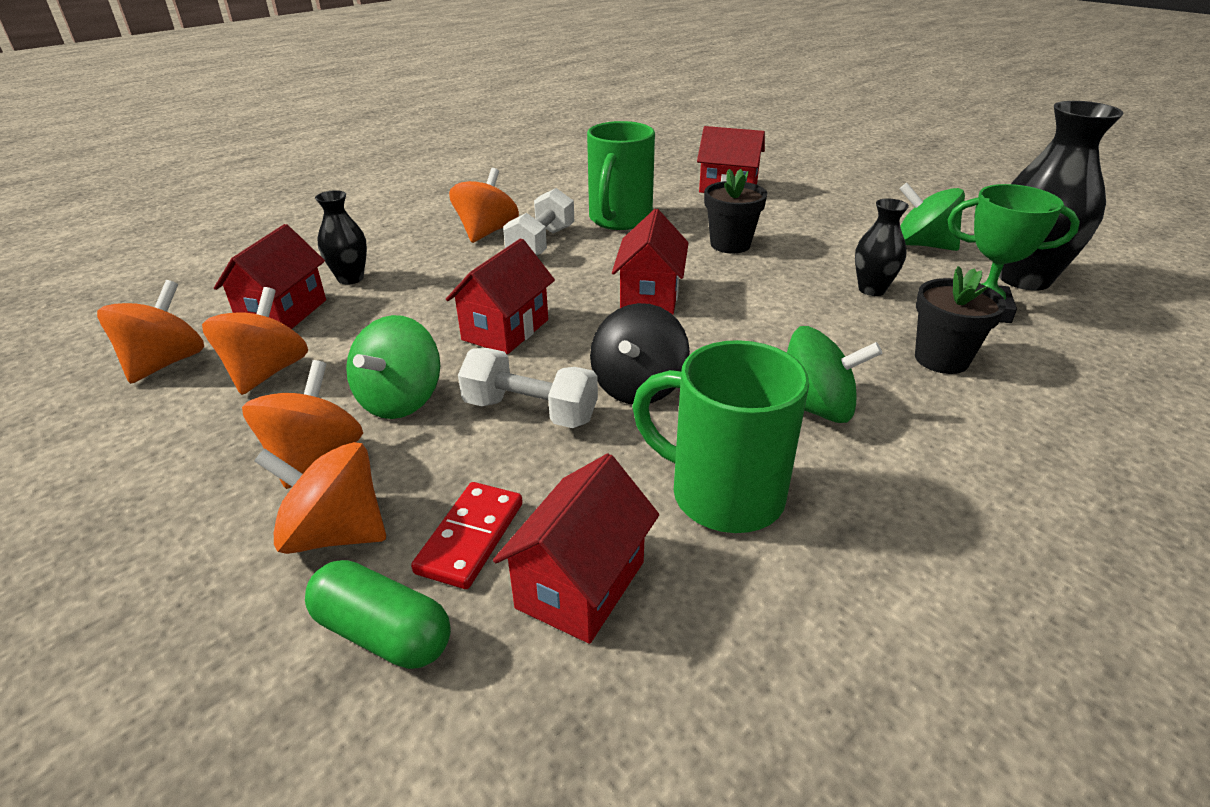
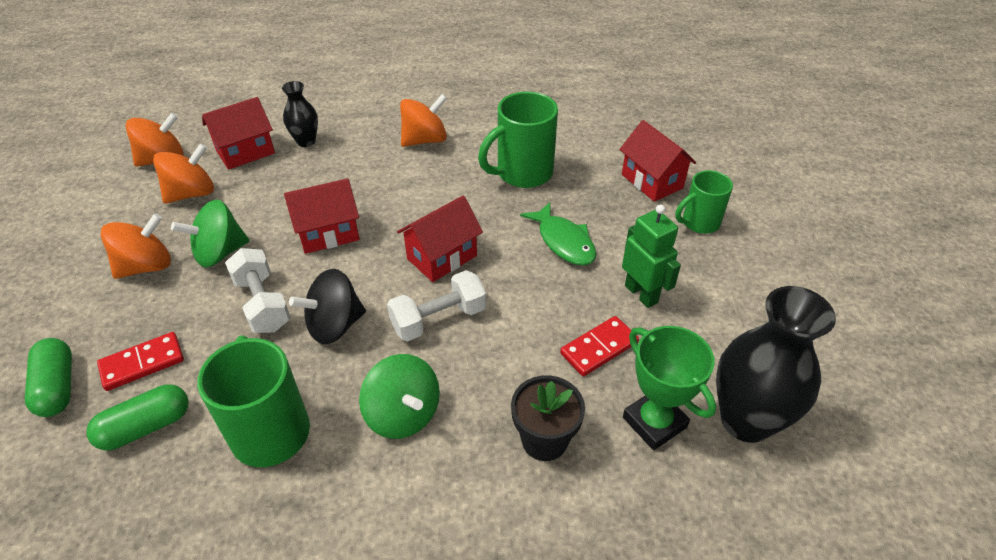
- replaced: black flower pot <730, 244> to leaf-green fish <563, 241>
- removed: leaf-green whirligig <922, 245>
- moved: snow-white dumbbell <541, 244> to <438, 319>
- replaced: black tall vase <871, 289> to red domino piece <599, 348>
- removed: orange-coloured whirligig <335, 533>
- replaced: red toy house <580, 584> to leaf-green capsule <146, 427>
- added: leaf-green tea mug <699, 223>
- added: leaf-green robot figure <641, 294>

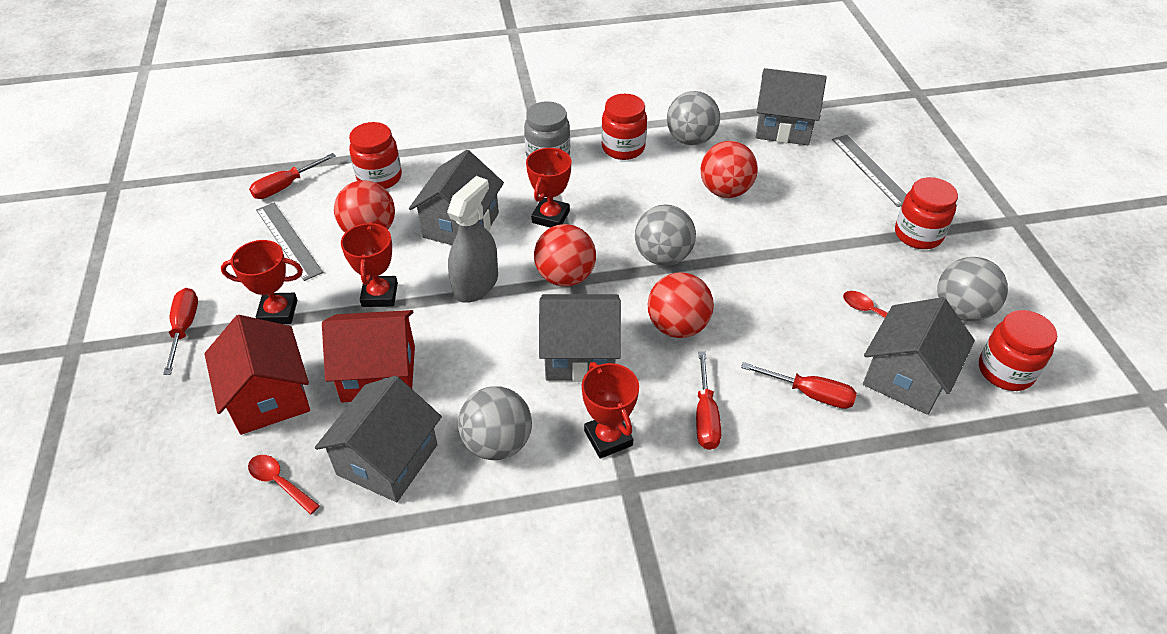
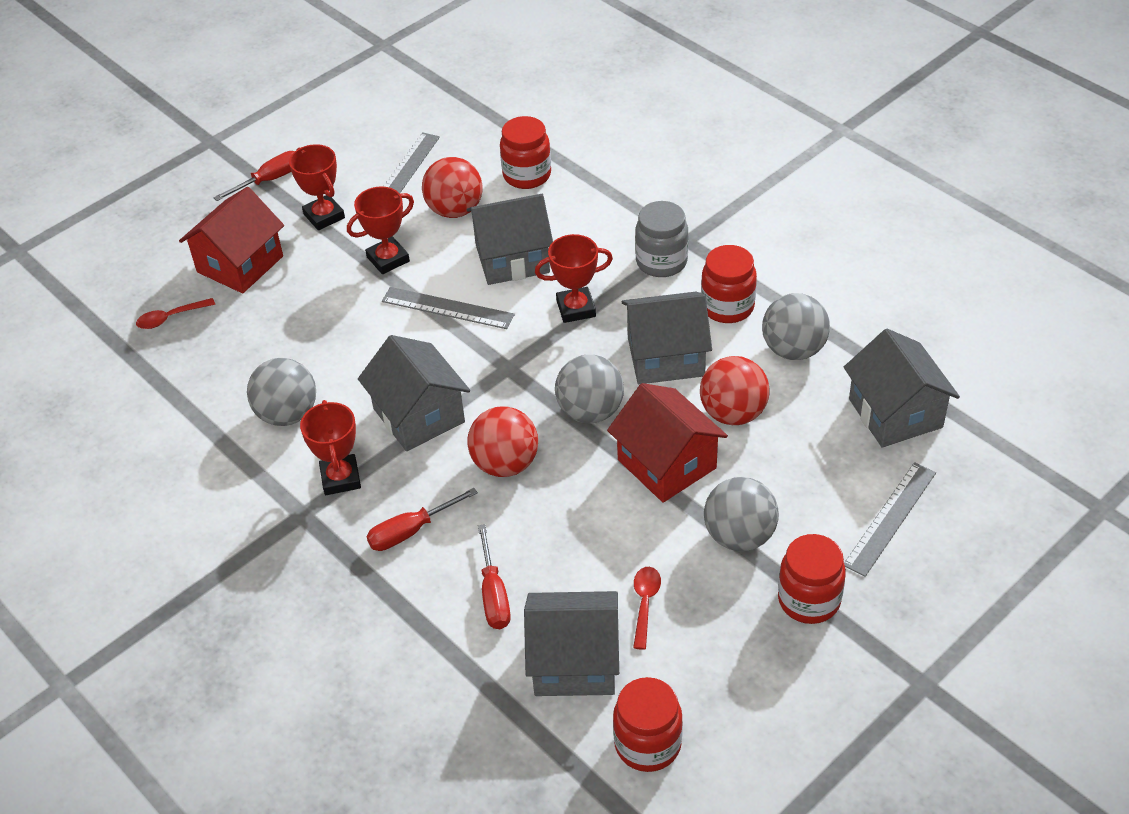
- removed: red screwdriver <285, 186>
- replaced: ash-grey spray cleaner <476, 284> to ash-grey measuring stick <447, 308>
- removed: red ball <565, 277>
- moved: ash-grey ball <961, 310> to <739, 536>
- moved: red toy house <378, 373> to <666, 464>
- turned: red award cup <608, 438> = <340, 478> 45 degrees counterclockwise
- moved: ash-grey toy house <387, 459> to <665, 357>
- turned: red spoon <279, 482> = <170, 318> 120 degrees counterclockwise

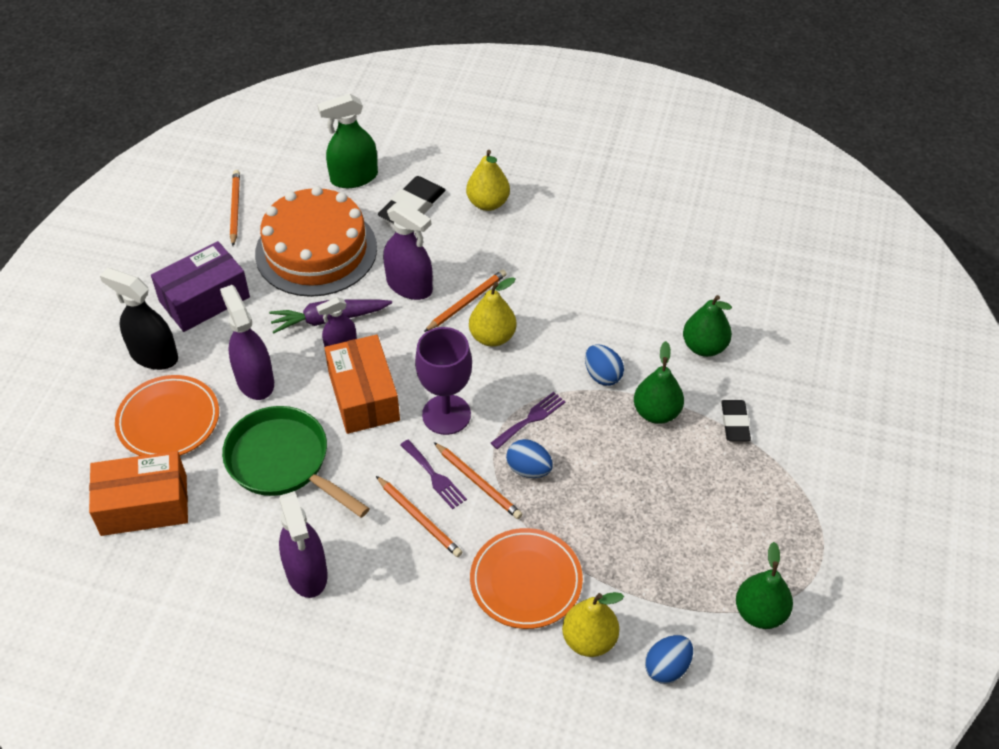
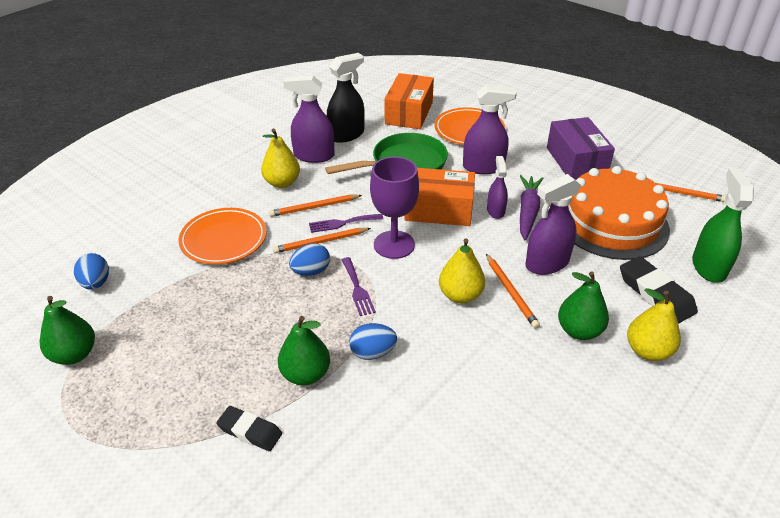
- moved: black spray cleaner <154, 355> to <346, 135>
- moved: leaf-green pear fruit <704, 347> to <579, 331>
- moved: golden pear fruit <589, 640> to <282, 183>

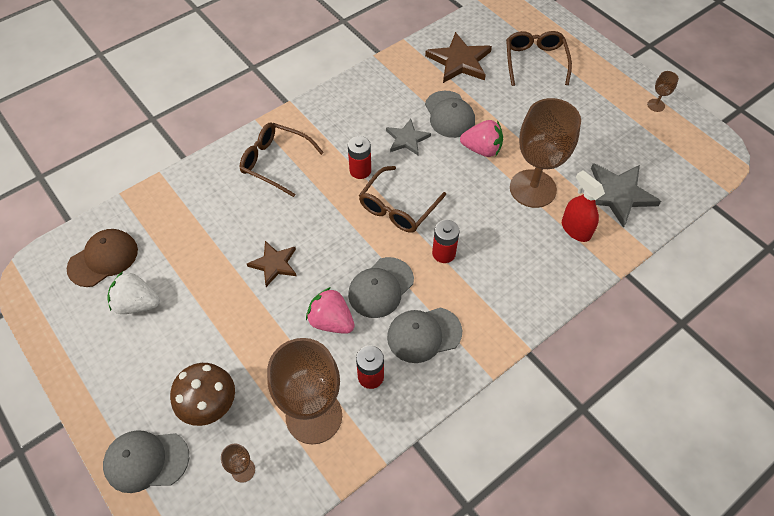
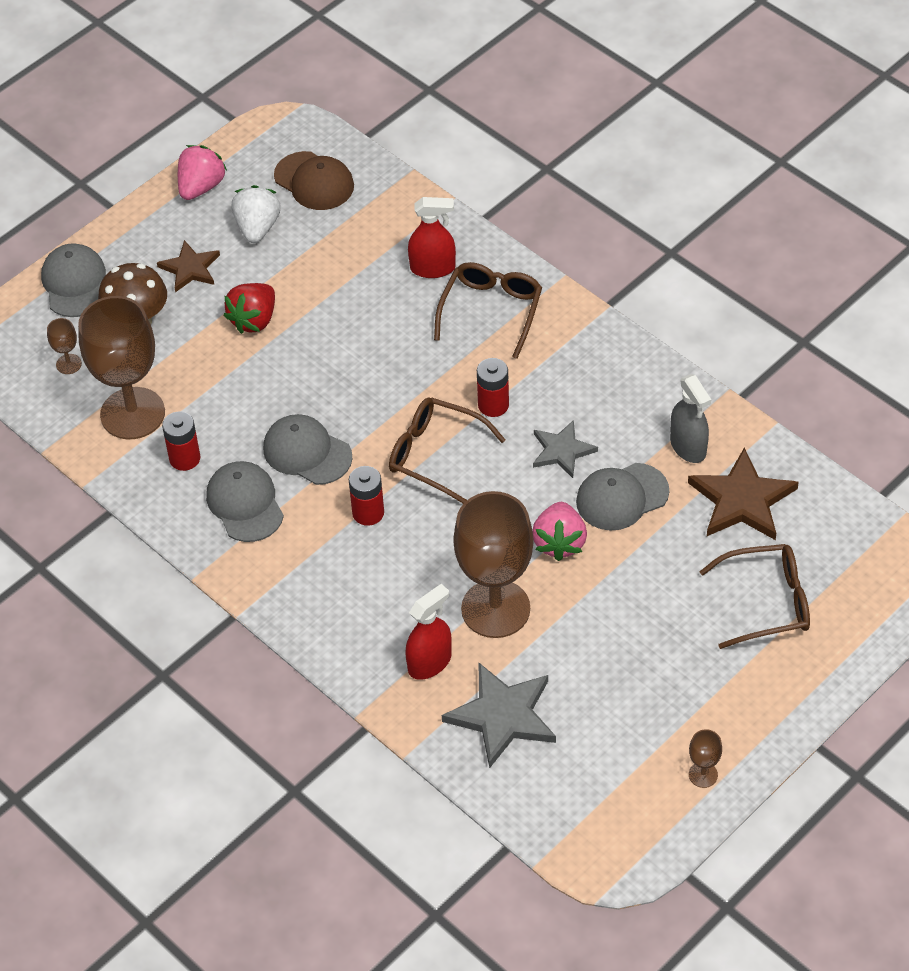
- moved: russet five-pointed star <274, 264> to <190, 268>
- moved: rose-pink toy strawberry <331, 321> to <201, 187>
- added: red spray cleaner <433, 268>
- added: red toy strawberry <254, 320>
- added: ash-grey spray cleaner <688, 447>

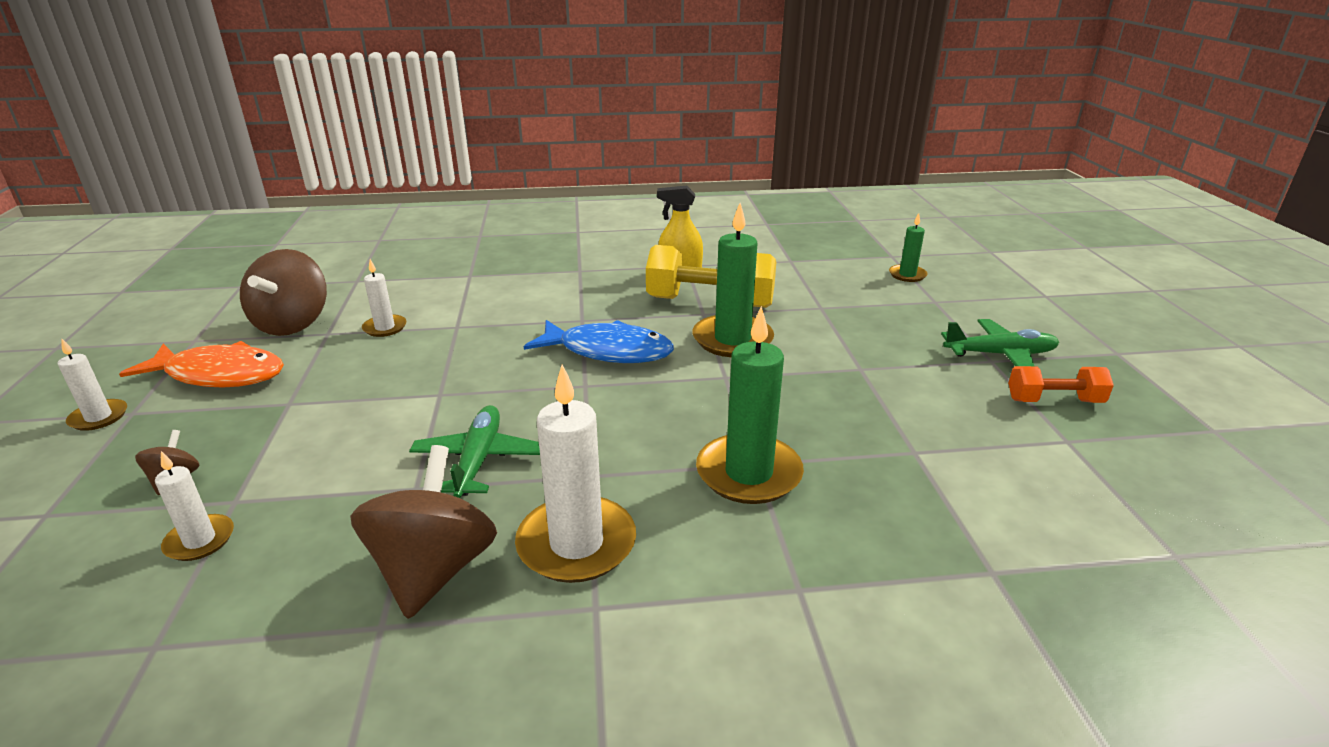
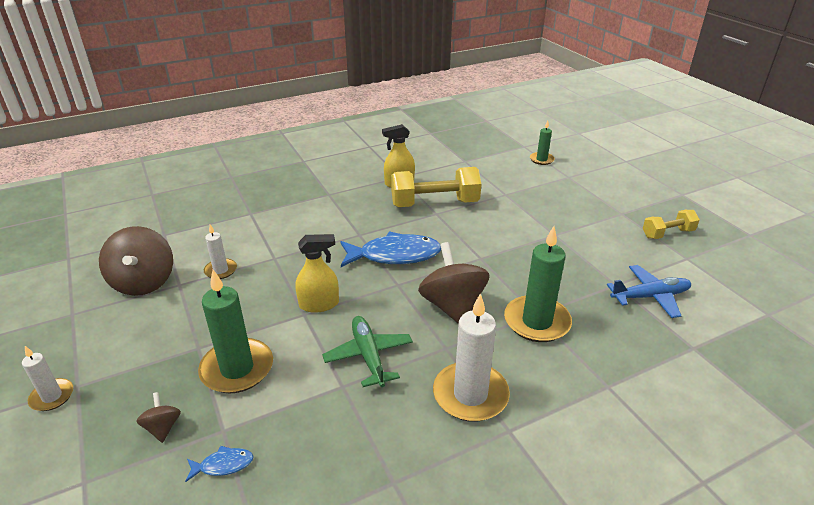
- moved: leaf-green wax candle <732, 339> to <237, 369>
- removed: leaf-green aeroplane <1000, 354>
- removed: orange-coloured fish <220, 375>
- recoloured: orange-coloured dumbbell <1054, 401> to golden dumbbell <667, 234>
- moved: russet whirligig <434, 570> to <452, 306>
- replaced: snow-white wax candle <200, 540> to blue fish <223, 465>
- added: golden spray cleaner <319, 304>
- added: blue aeroplane <650, 296>

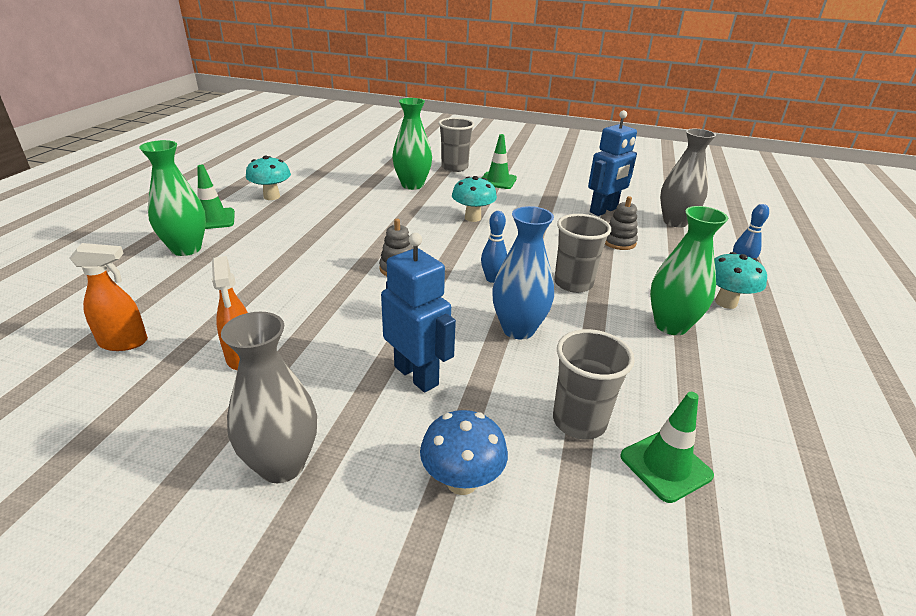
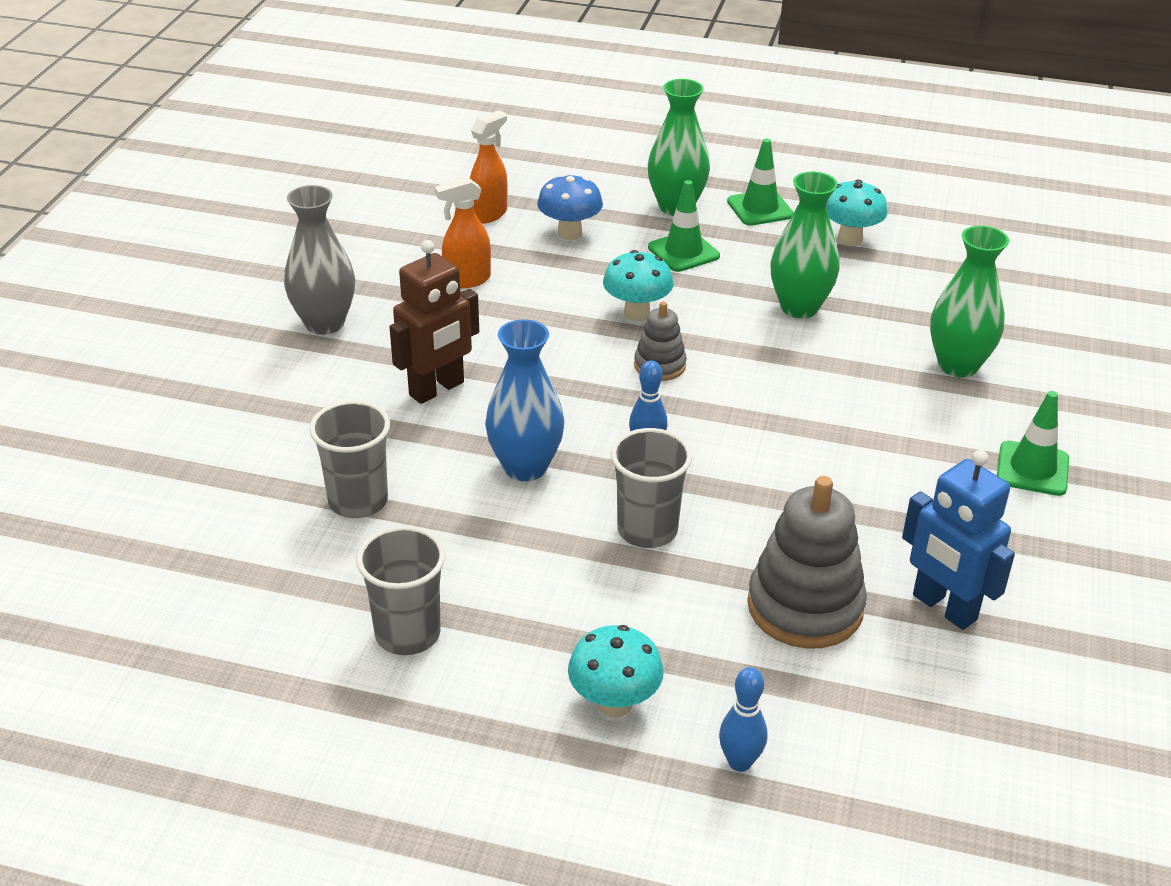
- moved: ash-grey cup <454, 167> to <407, 634>
- removed: ash-grey tall vase <675, 222>
- moved: aqua fungus <472, 218> to <636, 313>
- resized: ash-grey stacking rings <619, 242> = <805, 607> x1.85
- moved: leaf-green tall vase <671, 325> to <799, 307>
- recoloured: blue robot figure <416, 375> to russet robot figure <437, 389>
- turned: orange-coloured spray cleaner <124, 342> = <489, 214> 135 degrees counterclockwise
- moved: leaf-green traffic cone <665, 466> to <683, 252>
- moved: blue fungus <462, 481> to <569, 233>

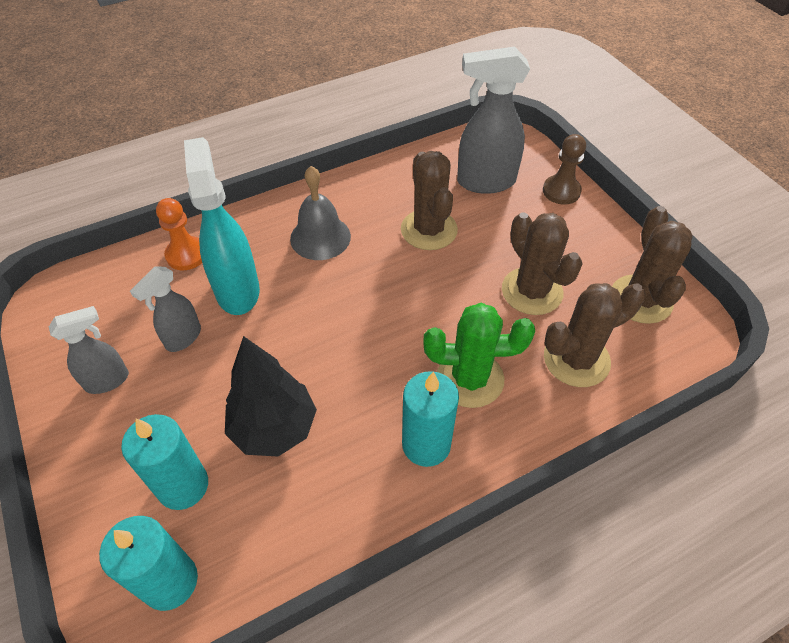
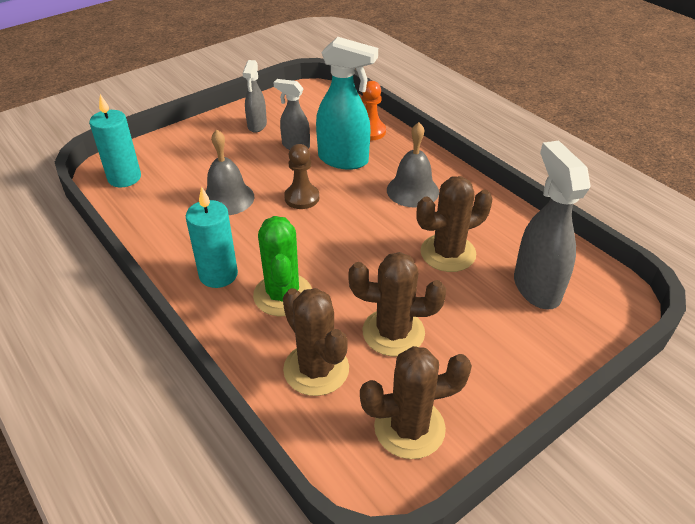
- moved: russet chess pawn <561, 191> to <302, 198>
- turned: aqua spray cleaner <237, 290> = <344, 160> 45 degrees clockwise
- turned: russet saguaro cactus <532, 291> = <393, 332> 45 degrees clockwise
- turned: ash-grey spray cleaner <108, 380> = <257, 126> 45 degrees clockwise
- replaced: black tree <274, 428> to ash-grey hand bell <227, 198>
- removed: aqua wax candle <183, 486>

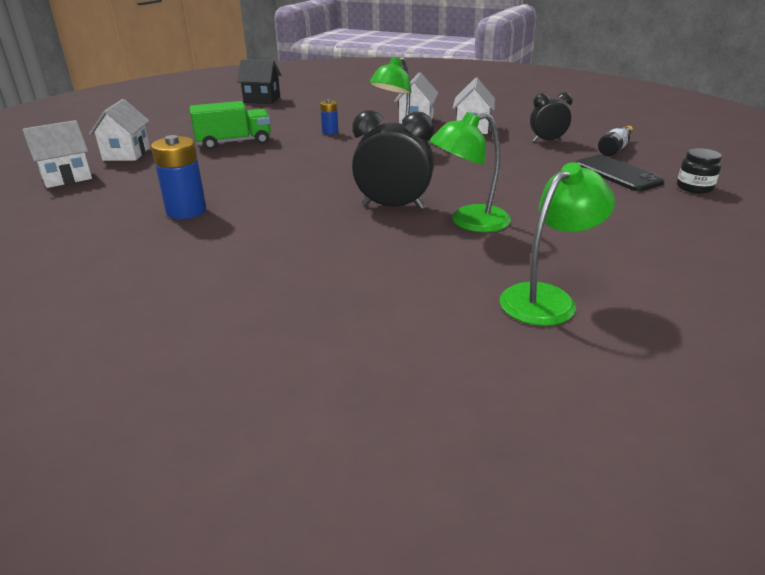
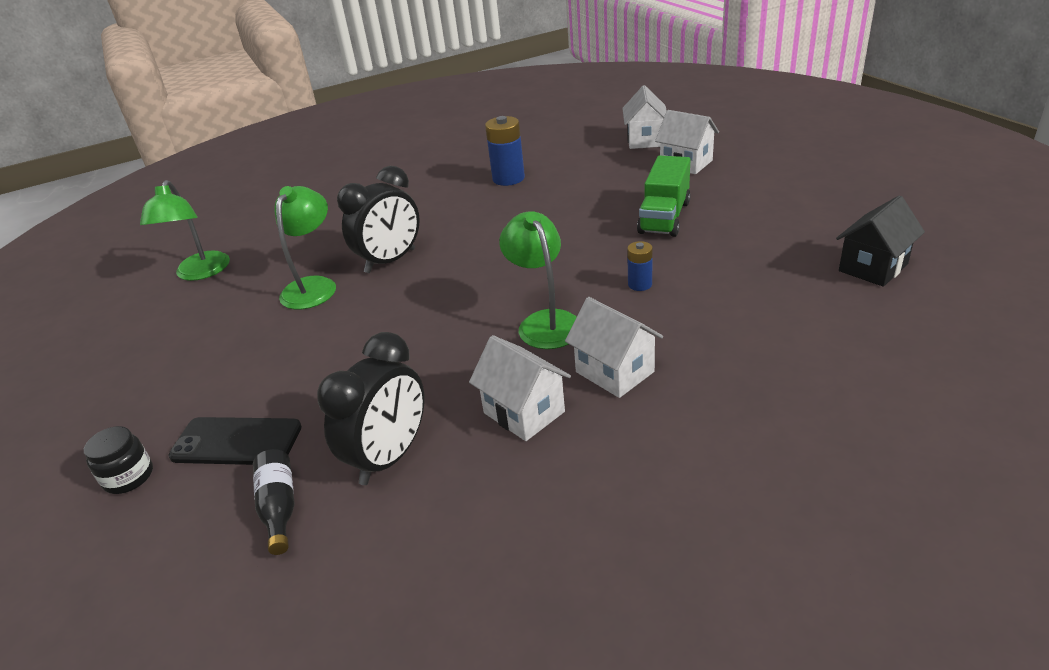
- resized: black bedside clock <547, 141> = <389, 457> x1.58

